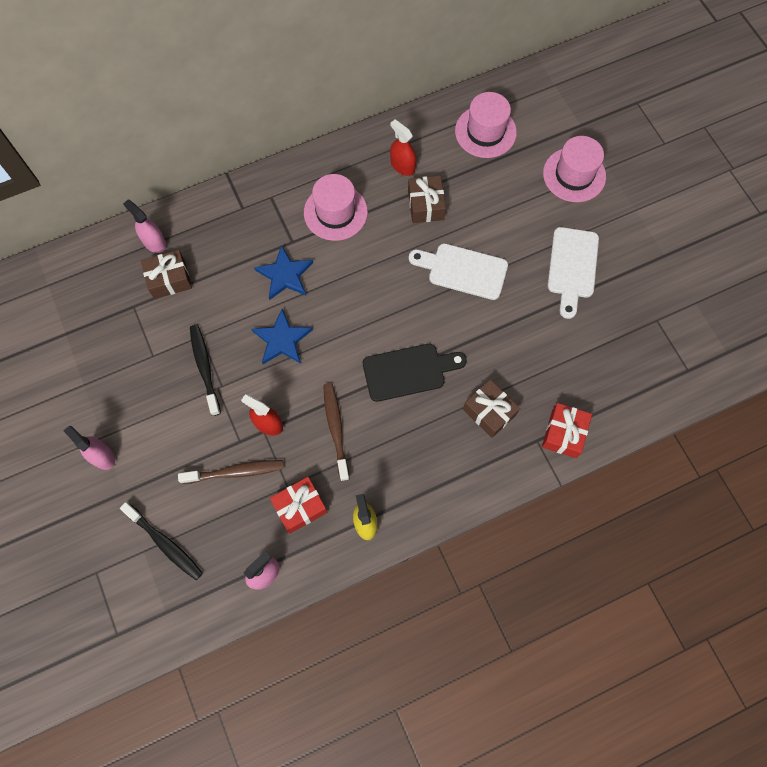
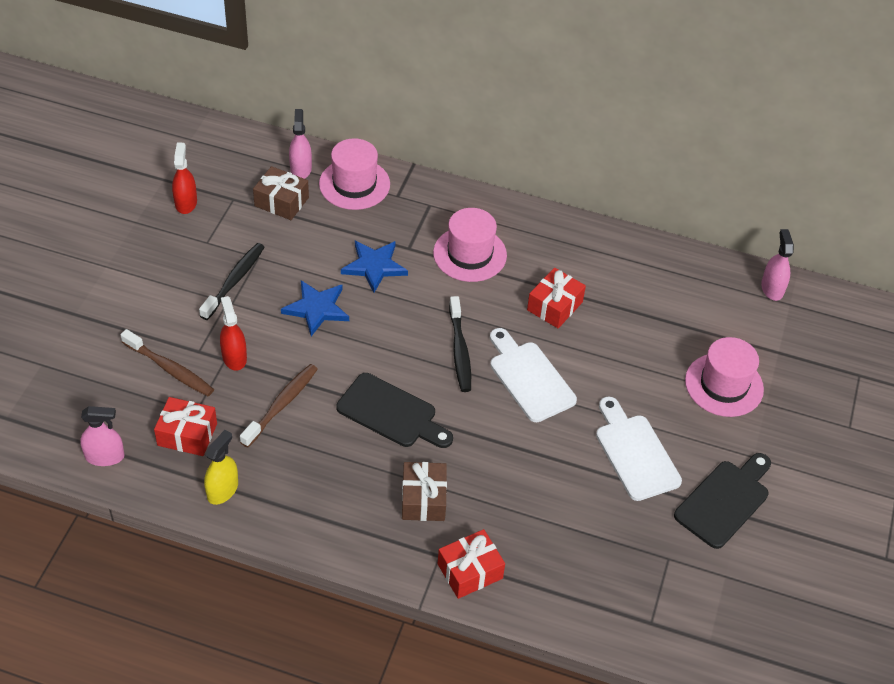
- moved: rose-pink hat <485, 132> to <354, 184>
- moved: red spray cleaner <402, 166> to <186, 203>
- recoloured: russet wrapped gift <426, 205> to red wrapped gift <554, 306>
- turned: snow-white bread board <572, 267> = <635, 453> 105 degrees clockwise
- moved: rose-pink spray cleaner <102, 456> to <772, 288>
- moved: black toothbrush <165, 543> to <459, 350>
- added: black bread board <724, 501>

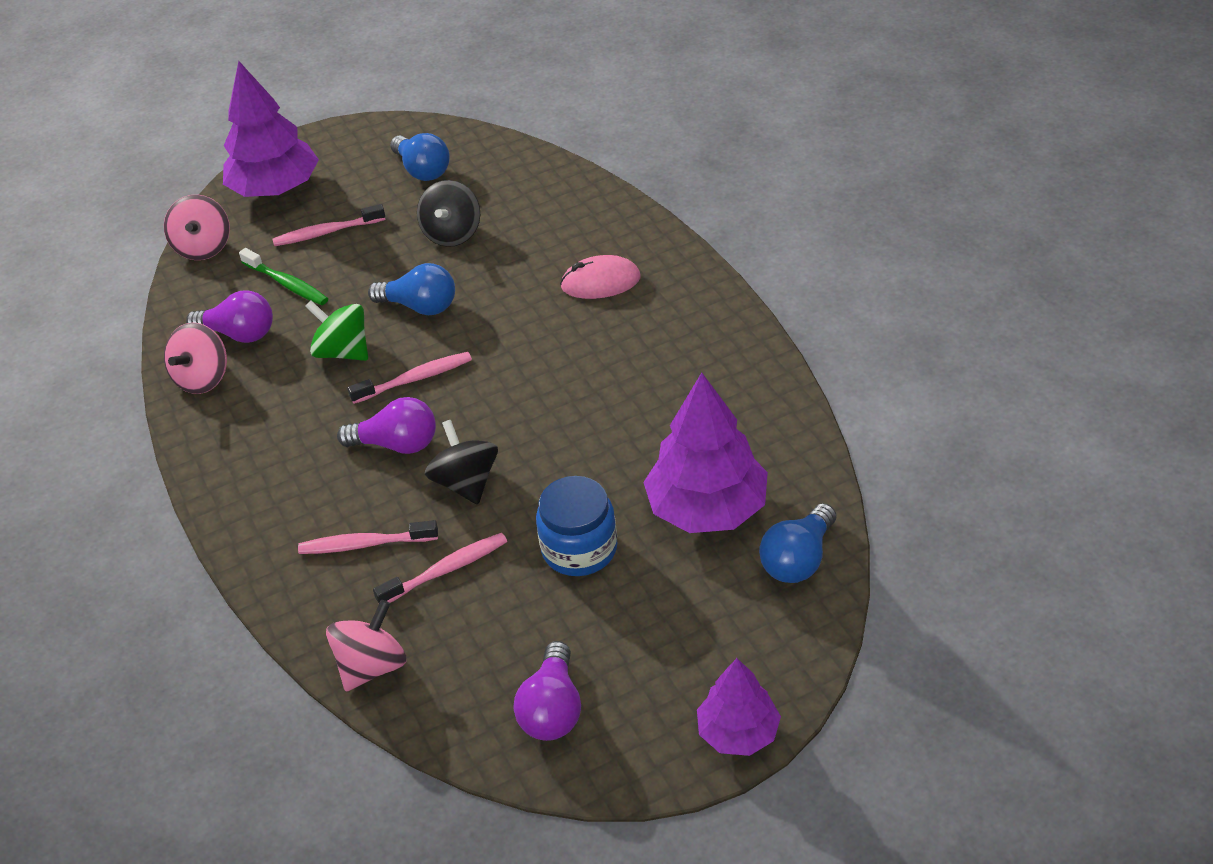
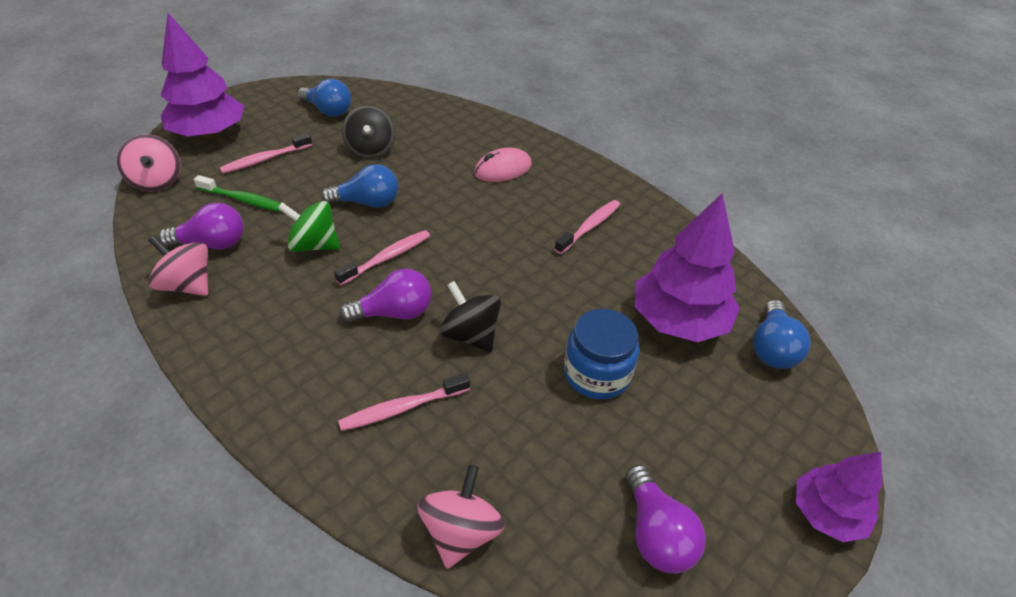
- turned: rose-pink whirligig <203, 378> = <188, 285> 120 degrees clockwise
- moved: rose-pink toothbrush <446, 570> to <589, 227>

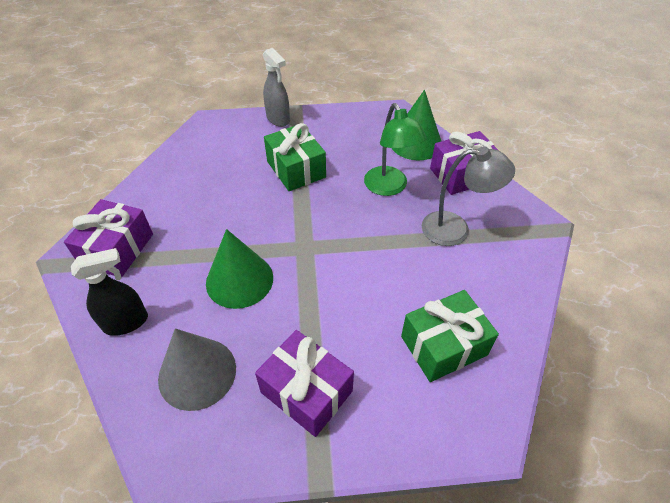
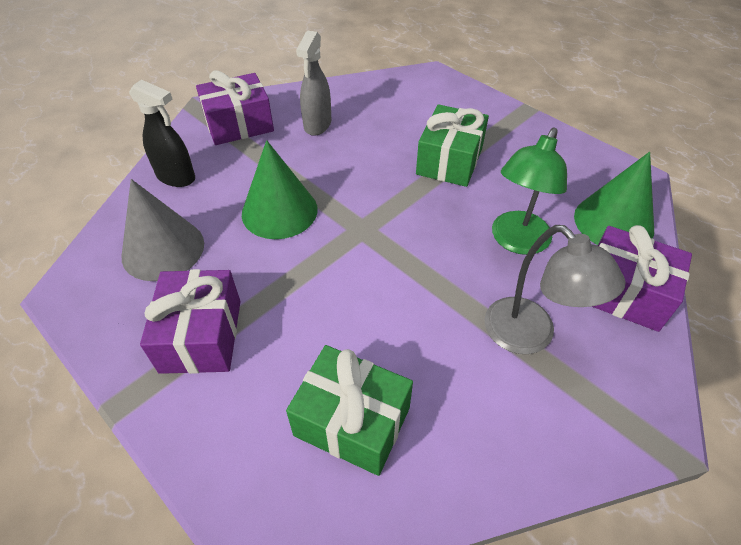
- moved: ash-grey spray cleaner <278, 119> to <317, 125>

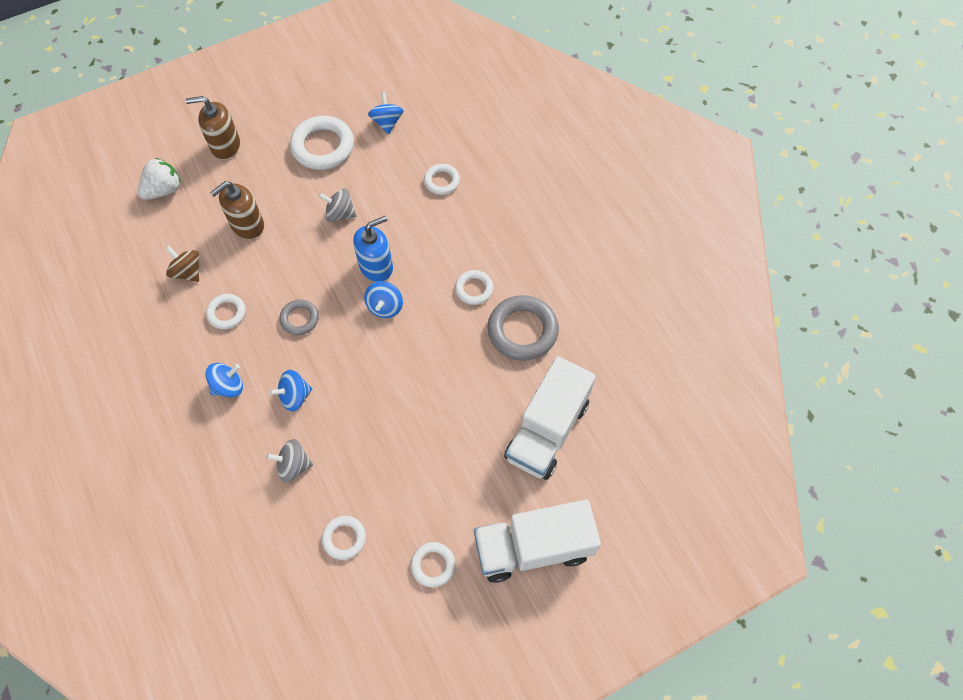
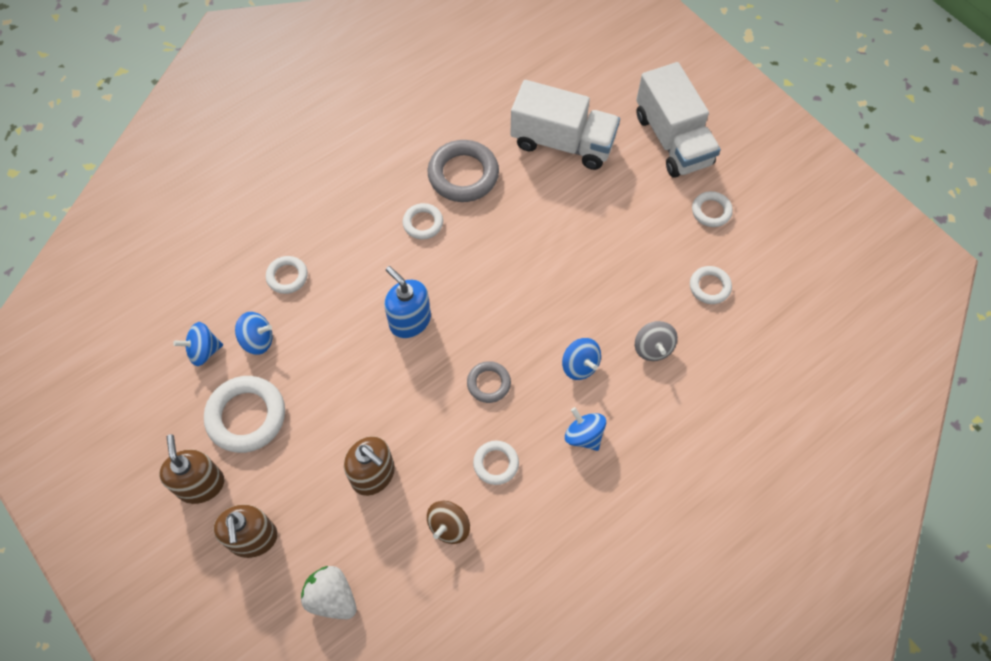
- removed: ash-grey whirligig <340, 214>
- moved: blue whirligig <385, 307> to <257, 340>
- added: russet pump bottle <201, 484>

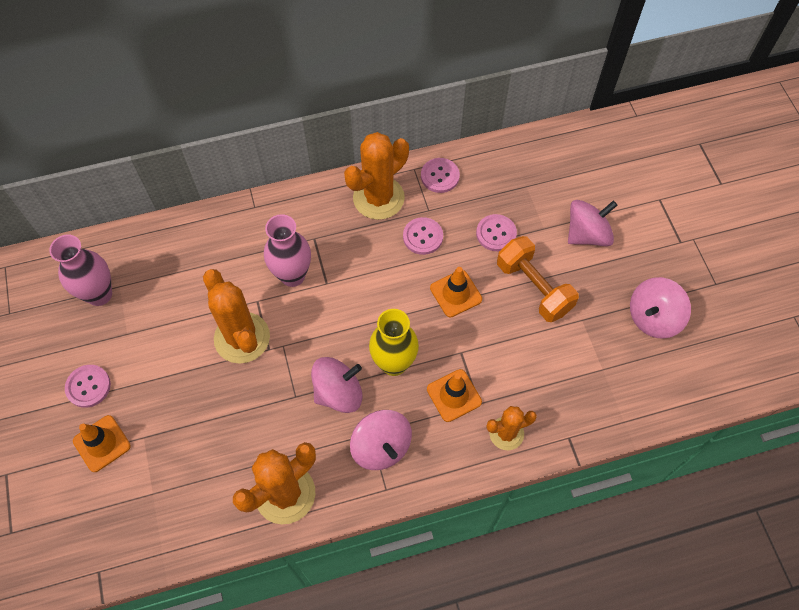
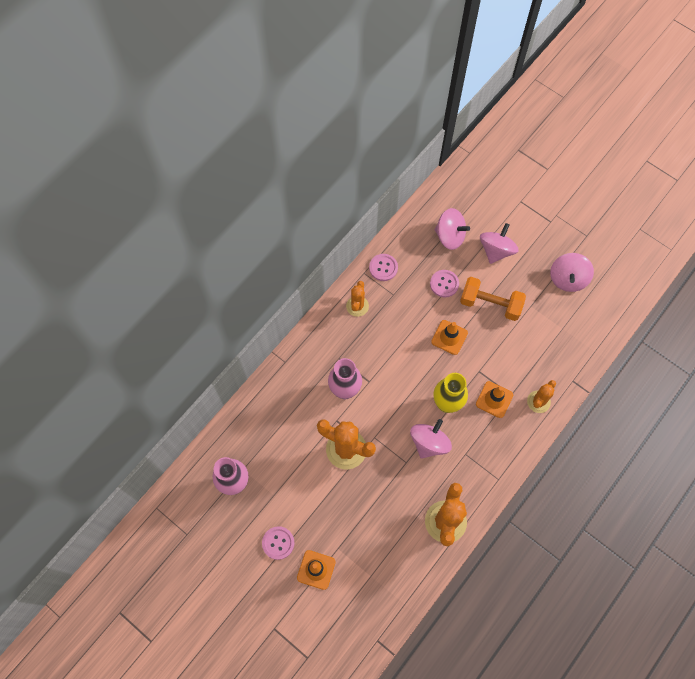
- resized: orange-coloured saguaro cactus <378, 198> = <357, 306> x0.59
- removed: rose-pink sewing button <423, 237>
- moved: rose-pink whirligig <381, 447> to <450, 236>

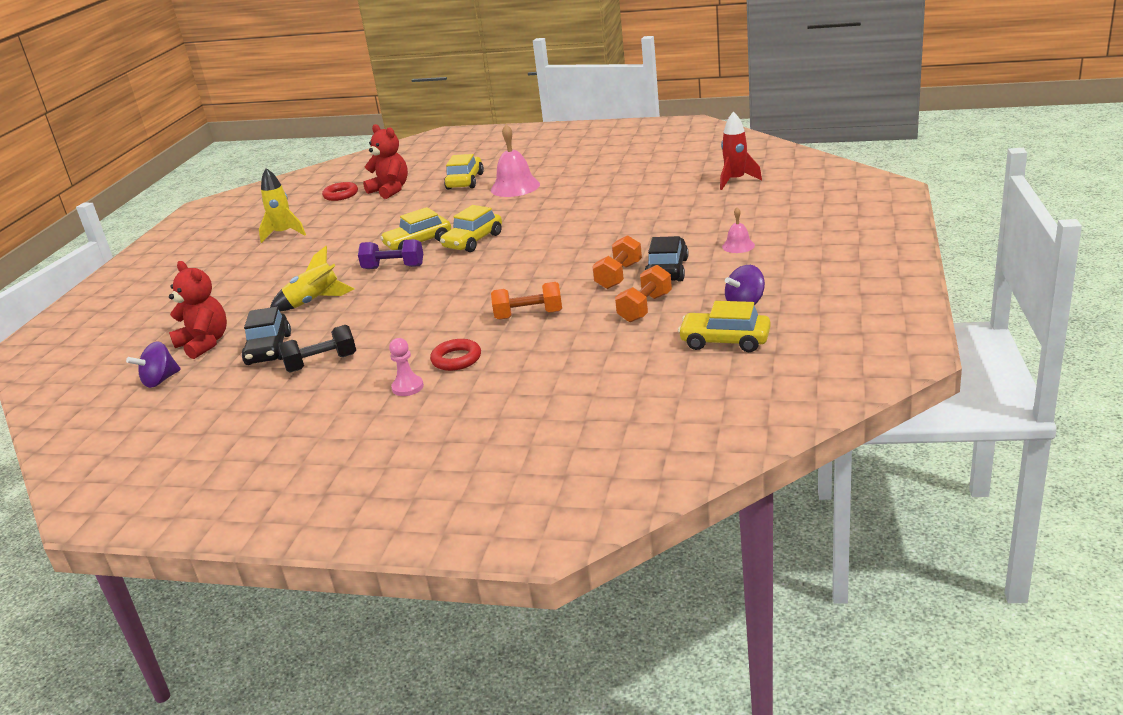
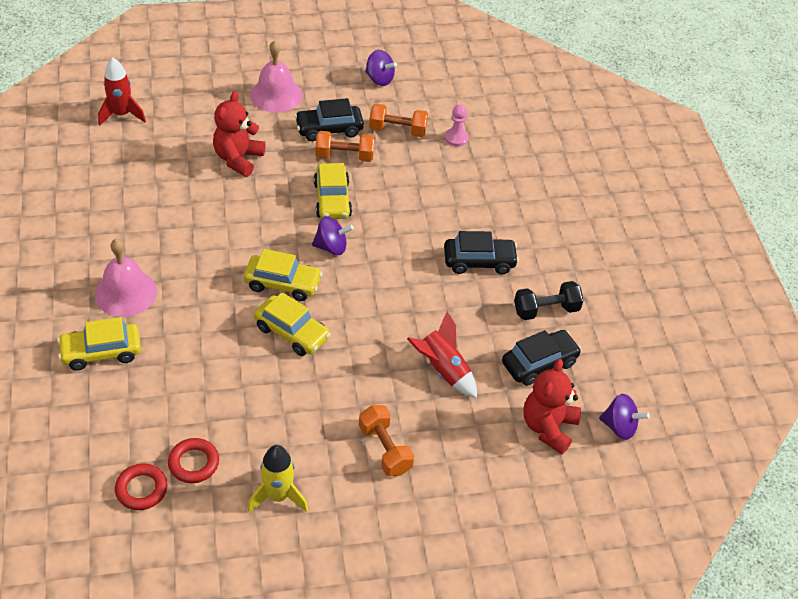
- moved: red teddy <390, 190> to <238, 159>
- resized: rose-pink hand bell <738, 246> = <276, 95> x1.87
- removed: violet dumbbell <393, 267>
- recoloured: golden rocket <314, 302> to red rocket <443, 370>
- moved: orange-coloured dumbbell <529, 315> to <385, 449>
- moved: golden car <725, 341> to <332, 200>
- turned: black dumbbell <321, 363> = <546, 310> 60 degrees counterclockwise
- moved: rose-pink chess pawn <407, 387> to <456, 138>
- moved: red hoop <456, 359> to <194, 463>
- added: violet whirligig <331, 247>
- added: black car <479, 261>

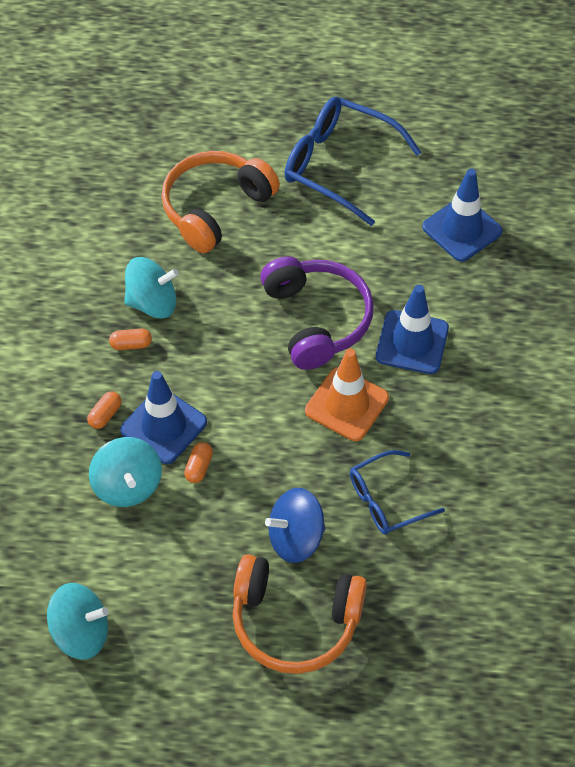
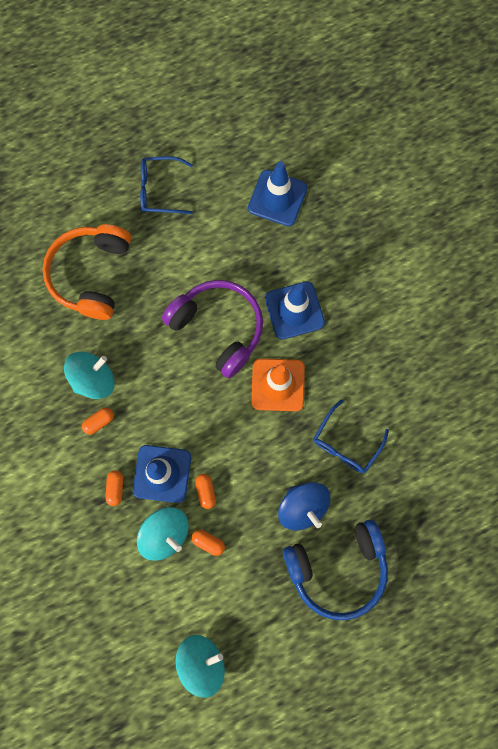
- resized: blue spectacles <339, 165> = <160, 190> x0.61
- turned: blue whirligig <296, 538> = <302, 507> 75 degrees counterclockwise
- recoloured: orange-coloured headset <295, 622> to blue headset <337, 569>
- added: orange-coloured capsule <208, 542>

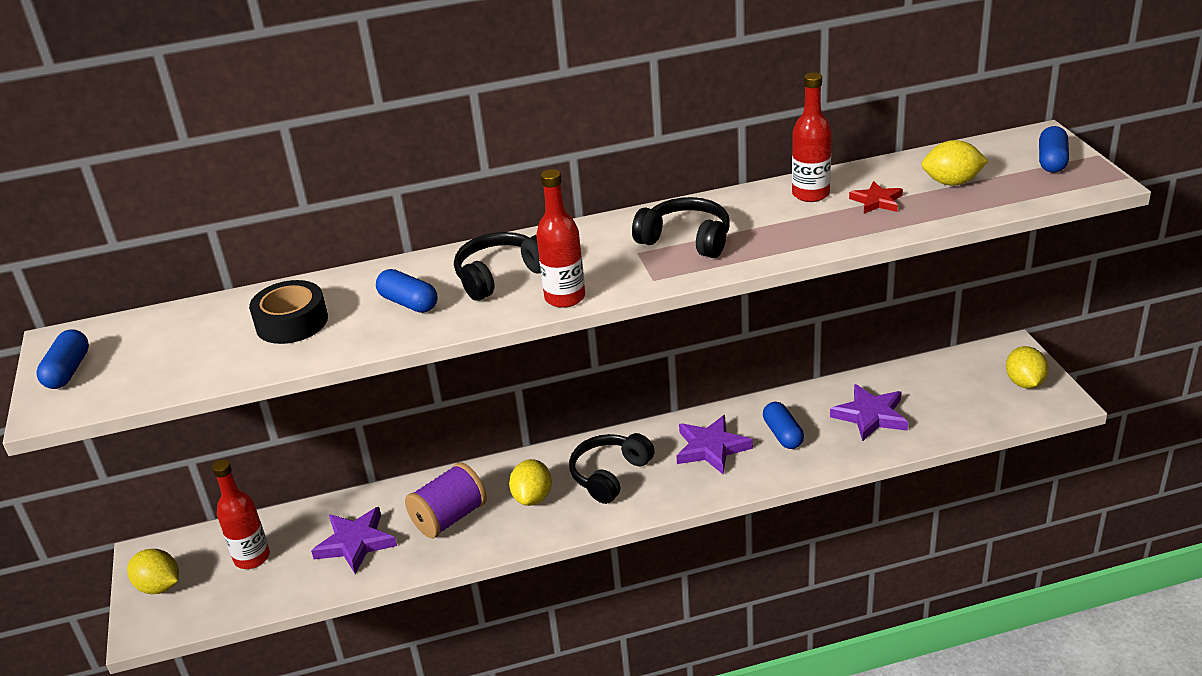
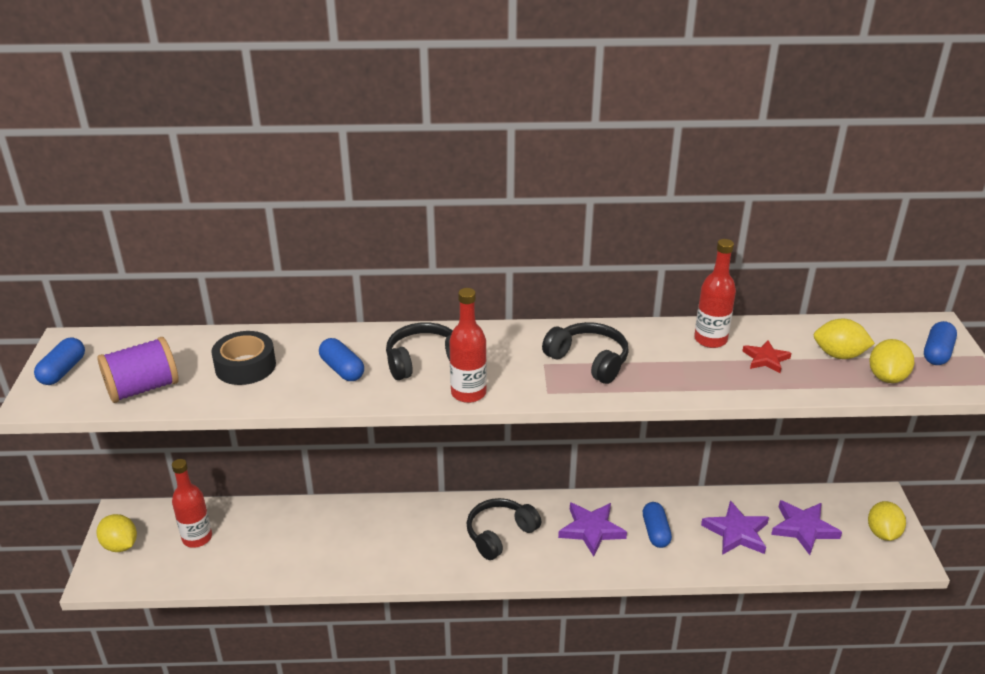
- moved: golden lemon <532, 497> to <887, 377>
- moved: violet reel of thread <449, 518> to <143, 388>
- moved: violet five-pointed star <355, 543> to <803, 528>

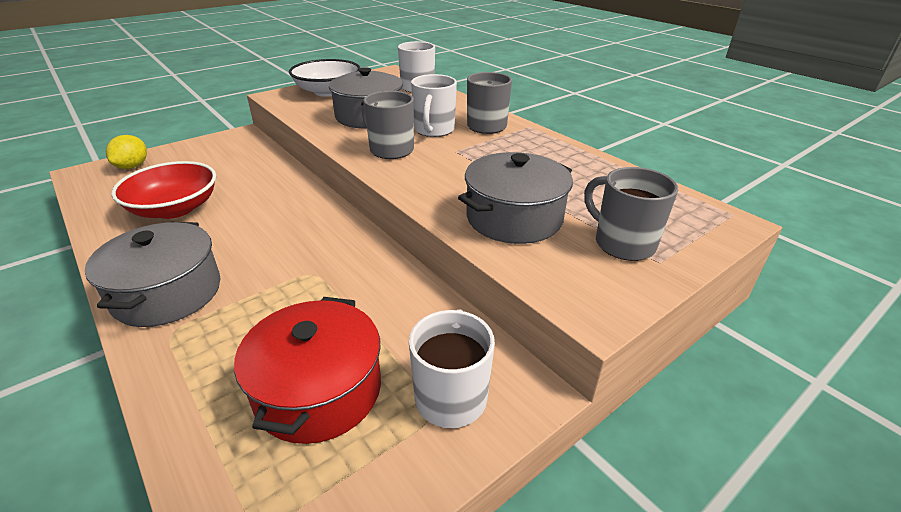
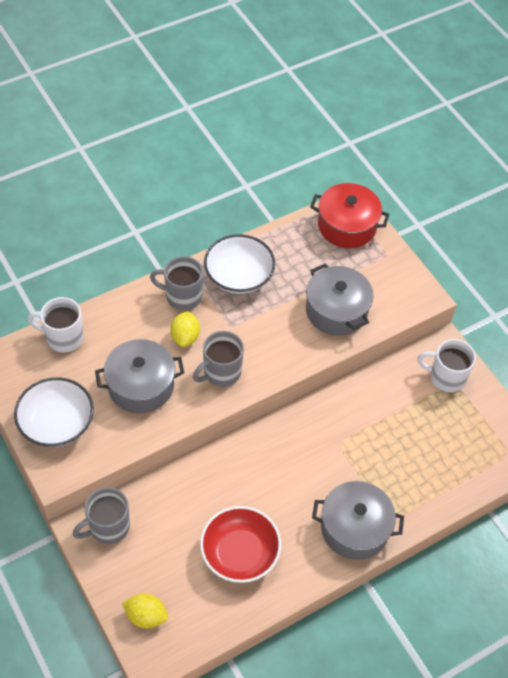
- replaced: snow-white tea mug <434, 130> to golden lemon <185, 337>
- moved: ash-grey tea mug <622, 243> to <108, 527>
- moved: red pot <318, 390> to <347, 226>
- added: snow-white bowl <239, 276>

